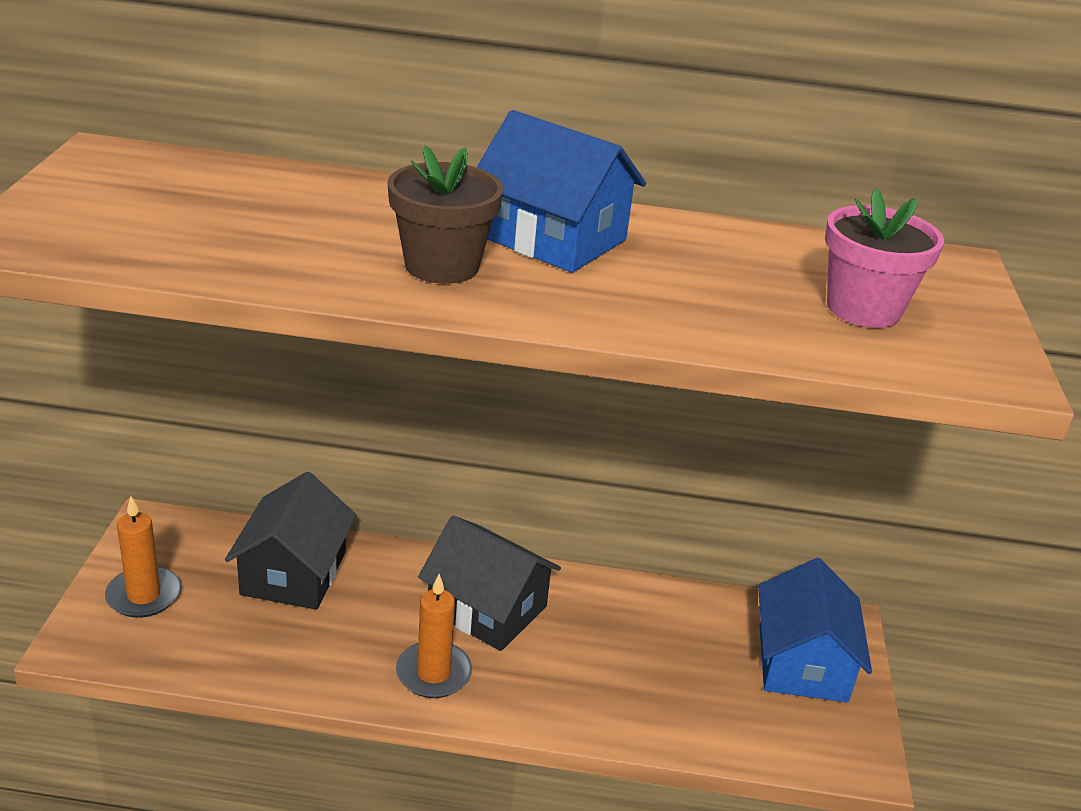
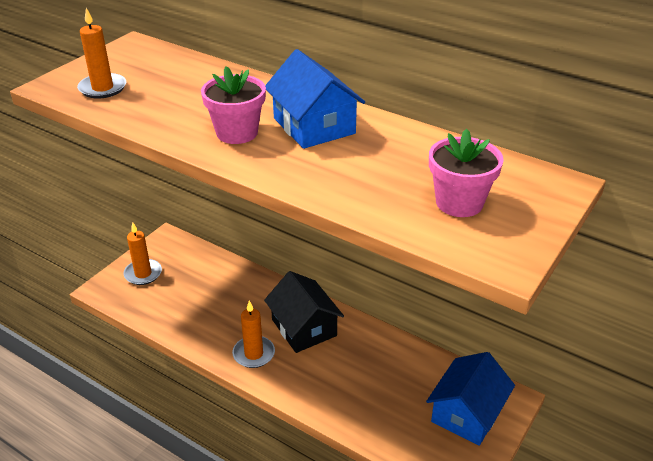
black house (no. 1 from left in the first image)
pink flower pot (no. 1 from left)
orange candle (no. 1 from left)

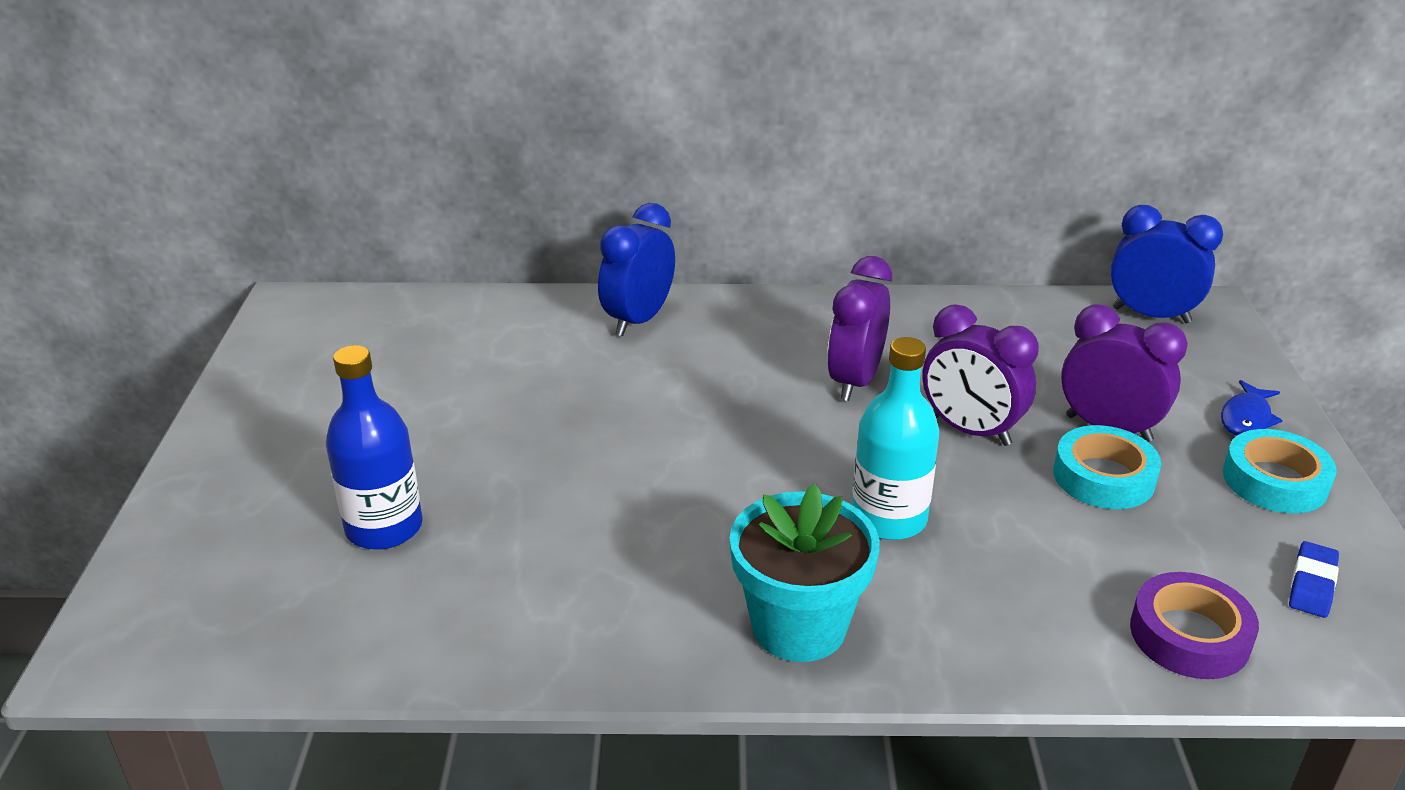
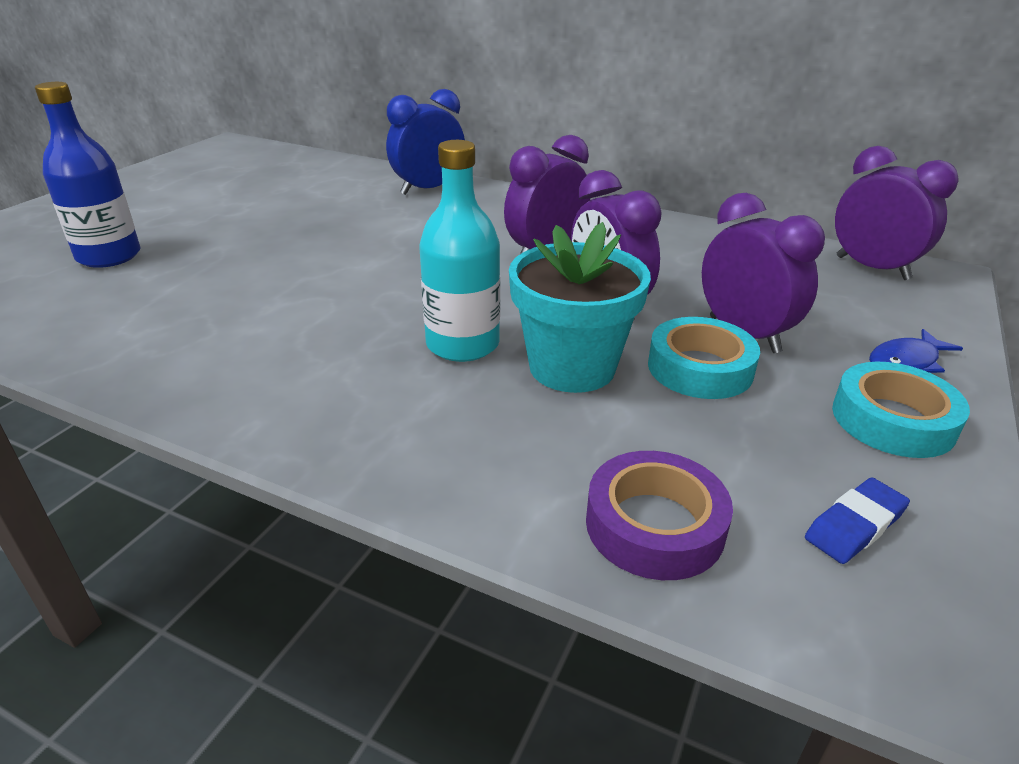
turquoise flower pot
purple clock (no. 4 from left)

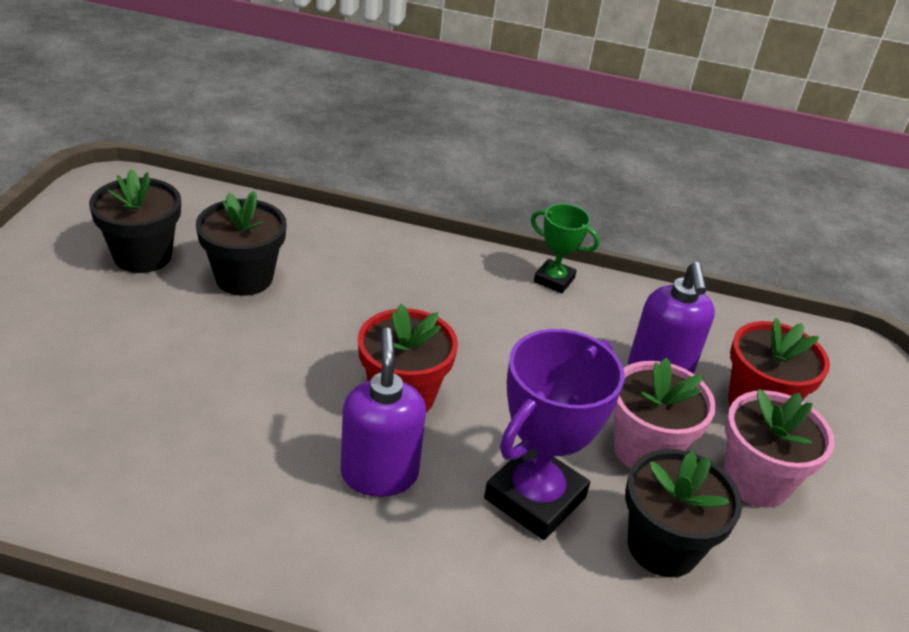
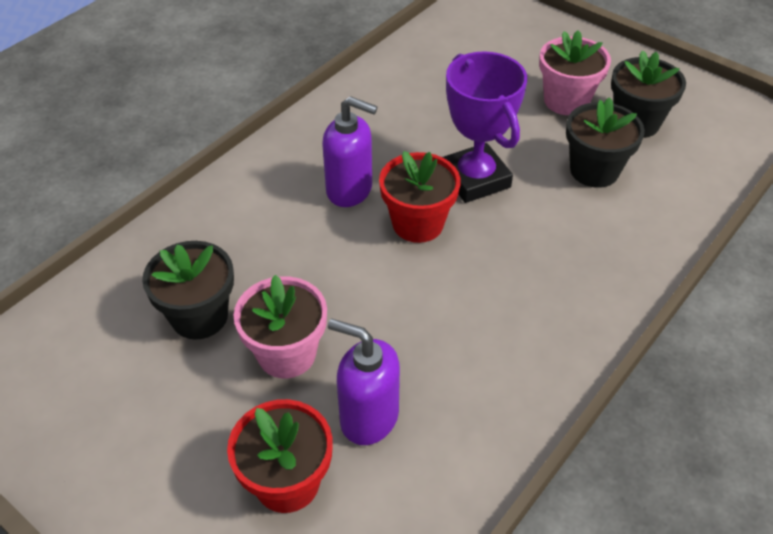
purple trophy
green trophy
pink flower pot (no. 2 from left)

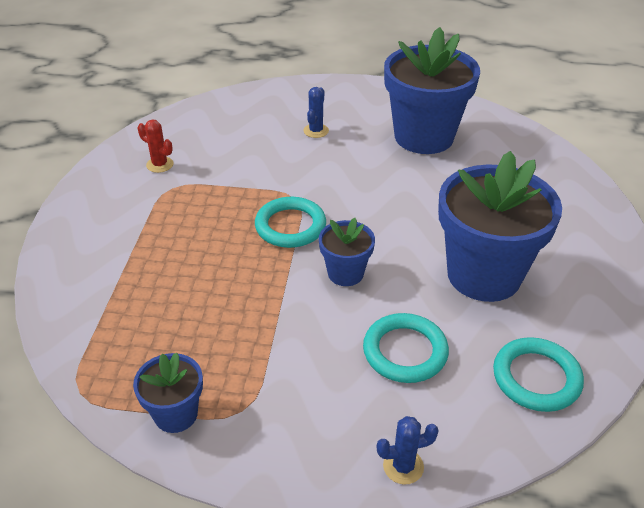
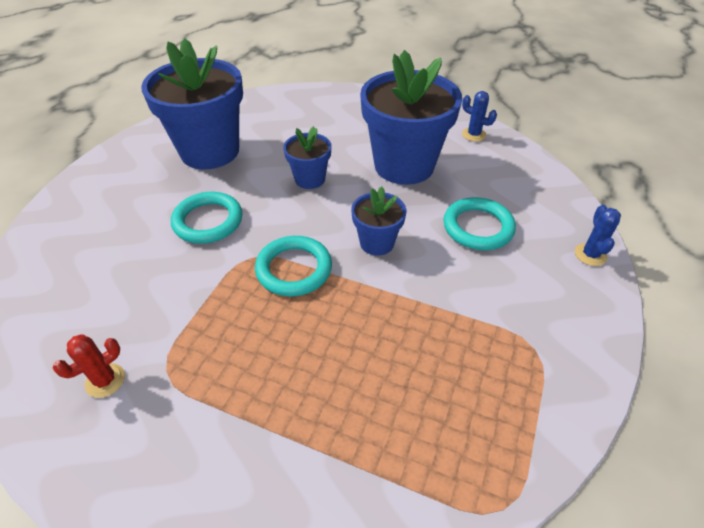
blue flower pot (no. 2 from left)
blue cactus (no. 1 from left)
turquoise ring (no. 1 from left)

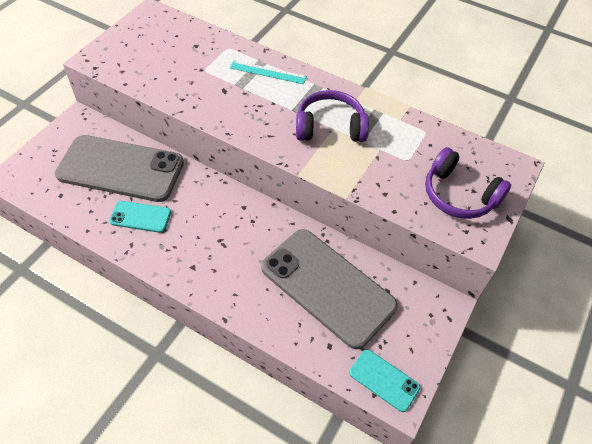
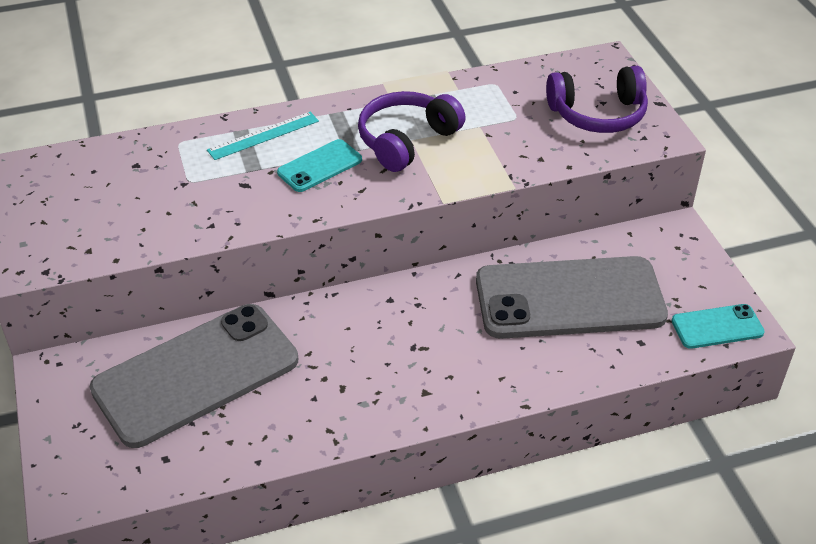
turquoise phone (no. 1 from left)

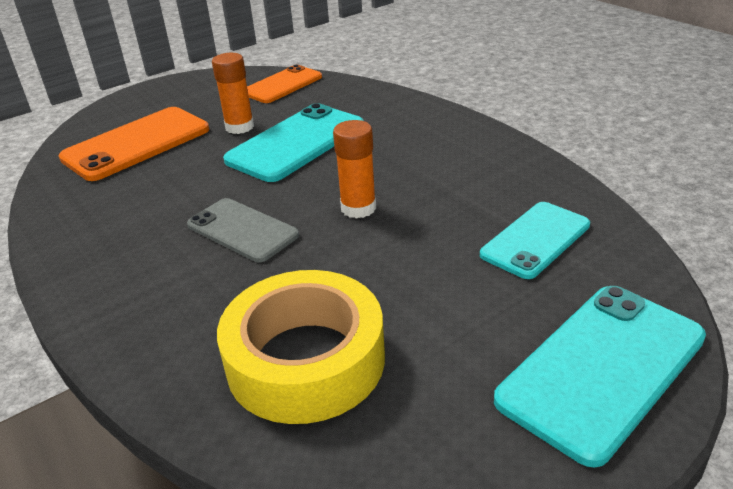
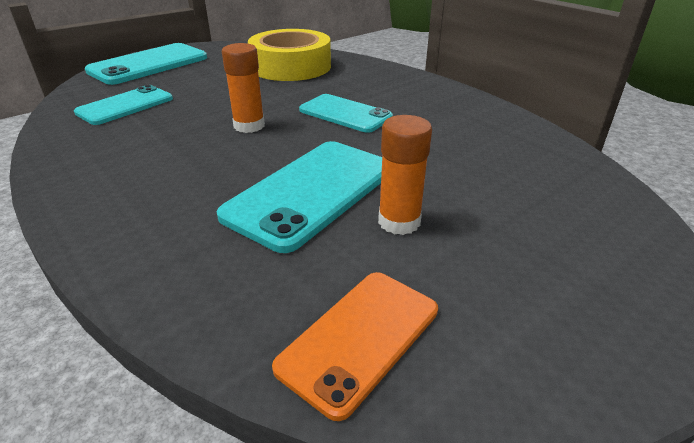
orange phone (no. 1 from left in the first image)
turquoise phone (no. 4 from left)

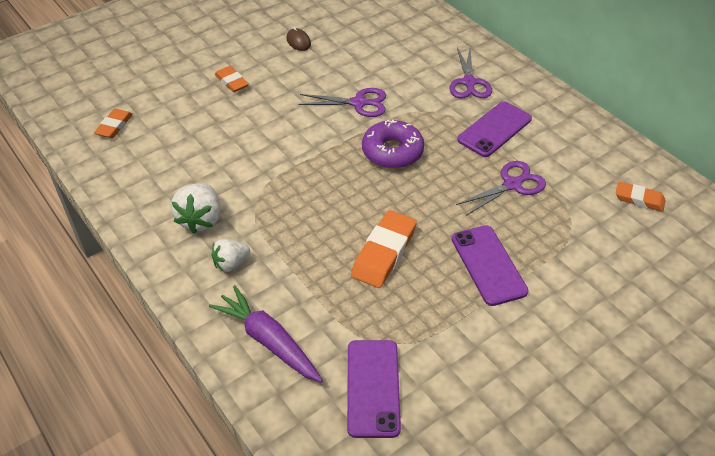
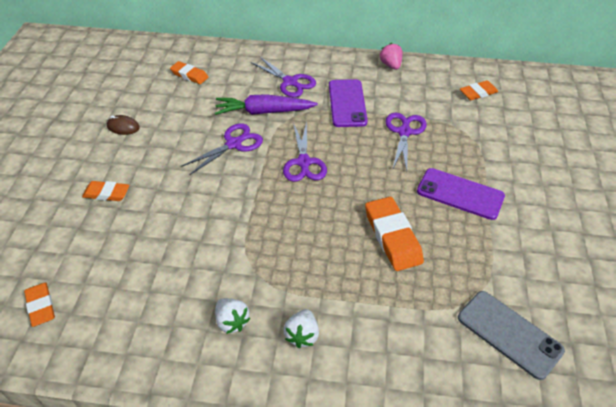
white strawberry (no. 1 from left)
purple carrot
grey phone
purple scissors (no. 3 from left)
orange eraser (no. 3 from left)
pink strawberry

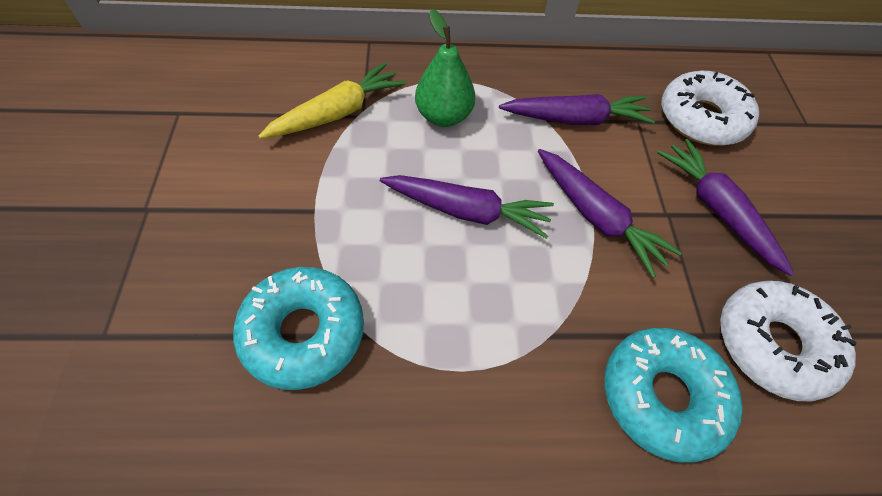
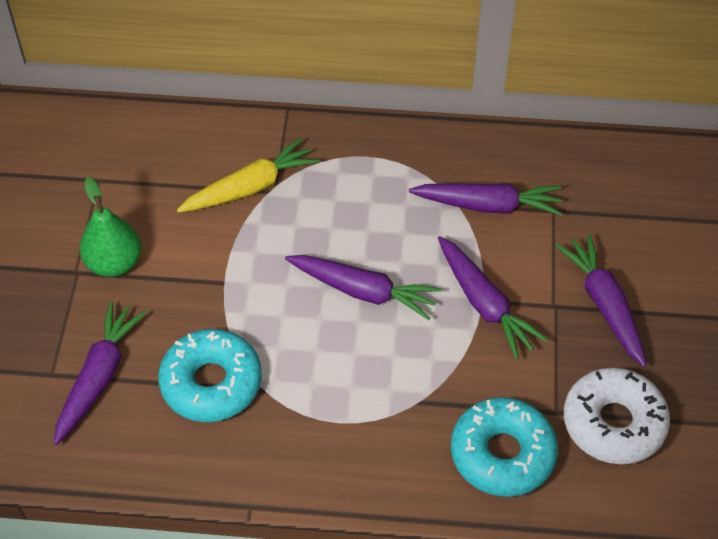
green pear
white donut (no. 1 from left in the first image)
purple carrot (no. 1 from left)

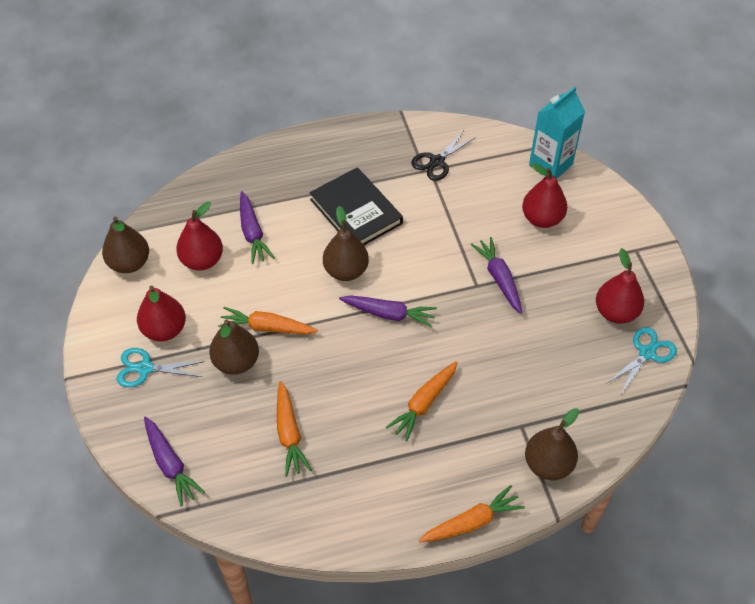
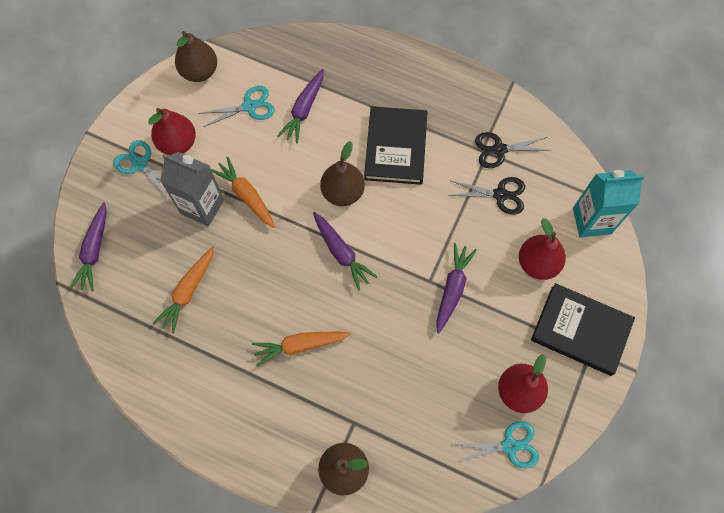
turquoise scissors (no. 2 from left)
grey carton
orange carrot (no. 4 from left in the first image)
black scissors (no. 1 from left)
black book (no. 2 from left)

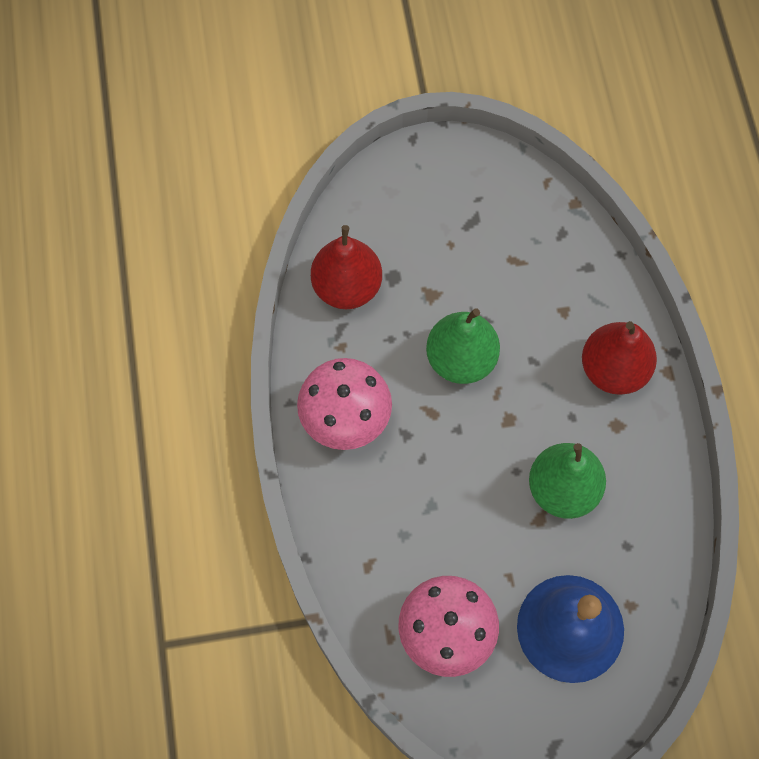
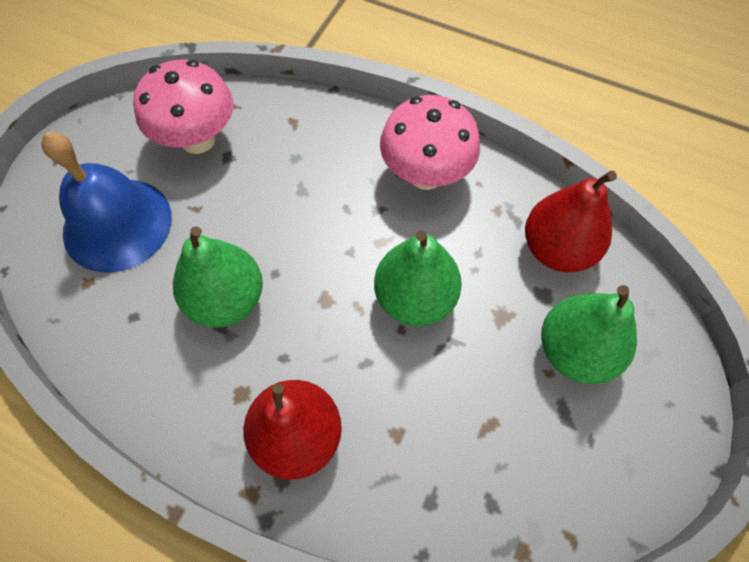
green pear (no. 3 from left)

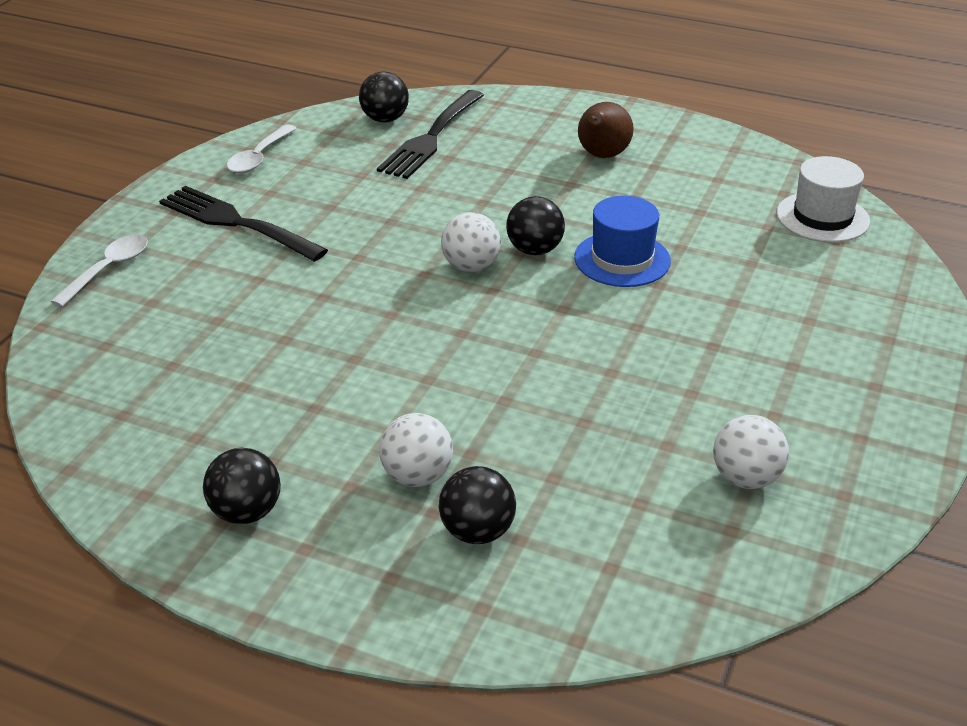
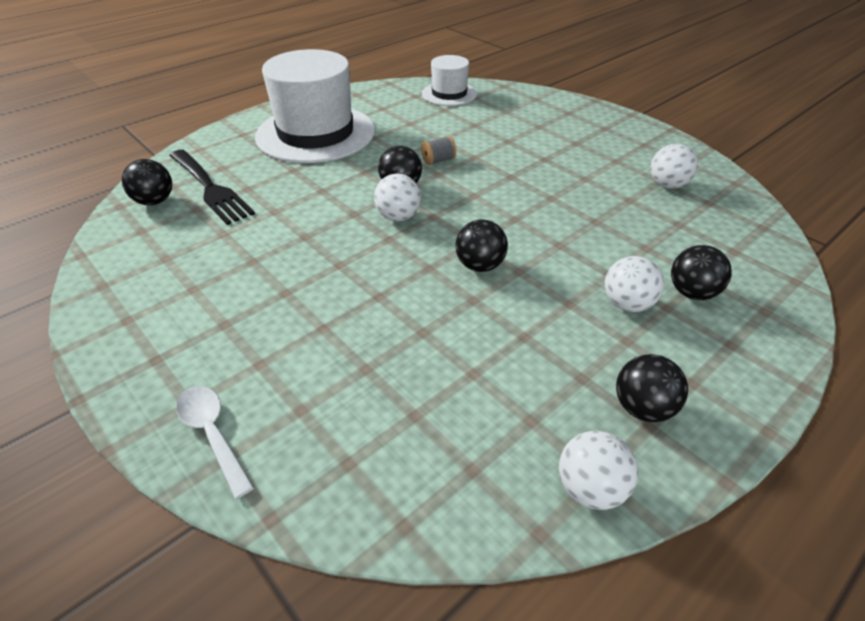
black fork (no. 1 from left in the first image)
white spoon (no. 2 from left in the first image)
grey spool
white hat (no. 1 from left)
black ball (no. 3 from left)
white ball (no. 2 from left)

